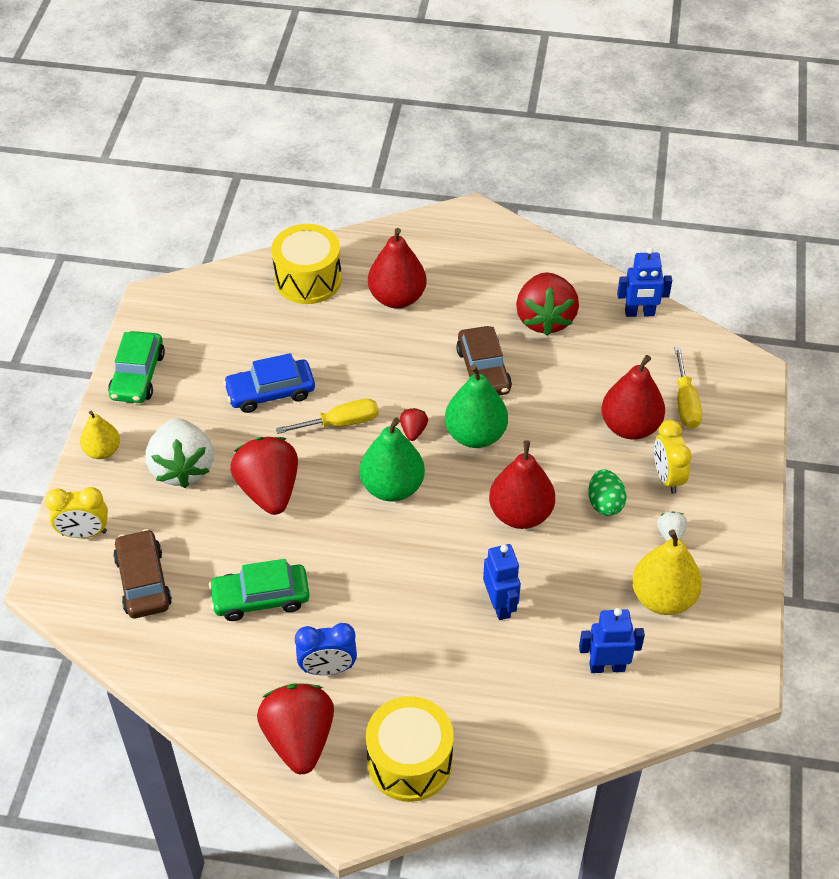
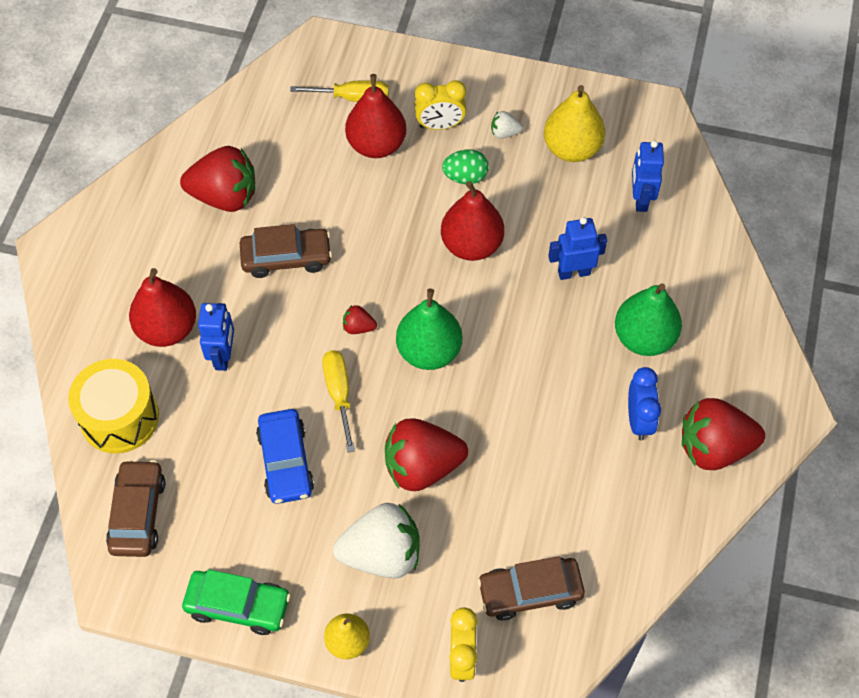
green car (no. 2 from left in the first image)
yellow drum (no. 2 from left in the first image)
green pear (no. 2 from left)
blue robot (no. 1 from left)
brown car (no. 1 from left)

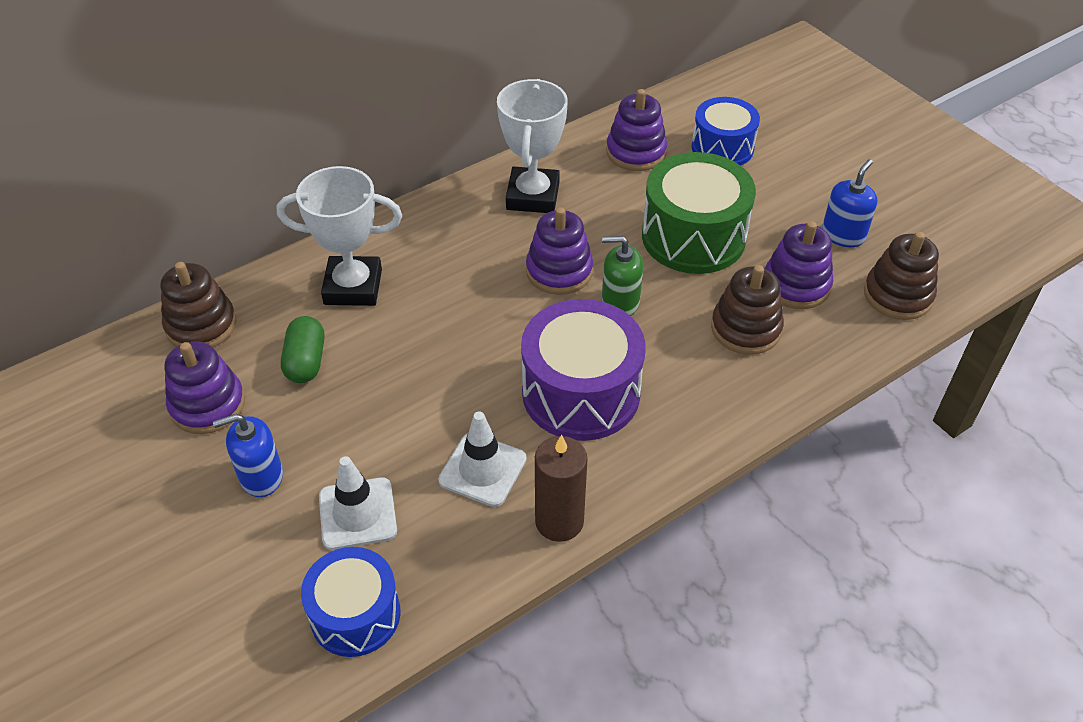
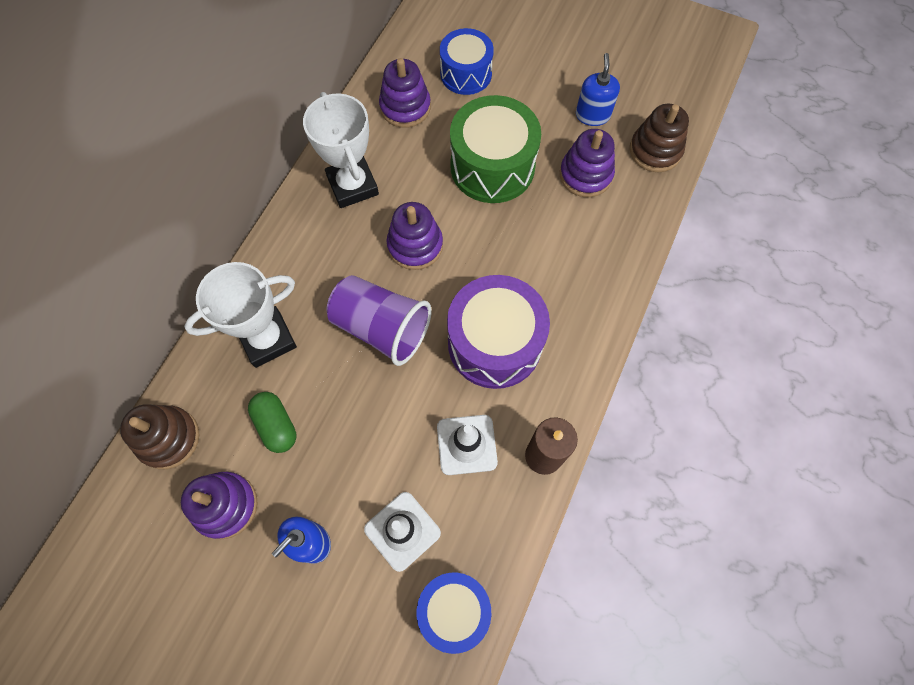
green soap dispenser
brown stacking toy (no. 2 from left in the first image)
purple cup

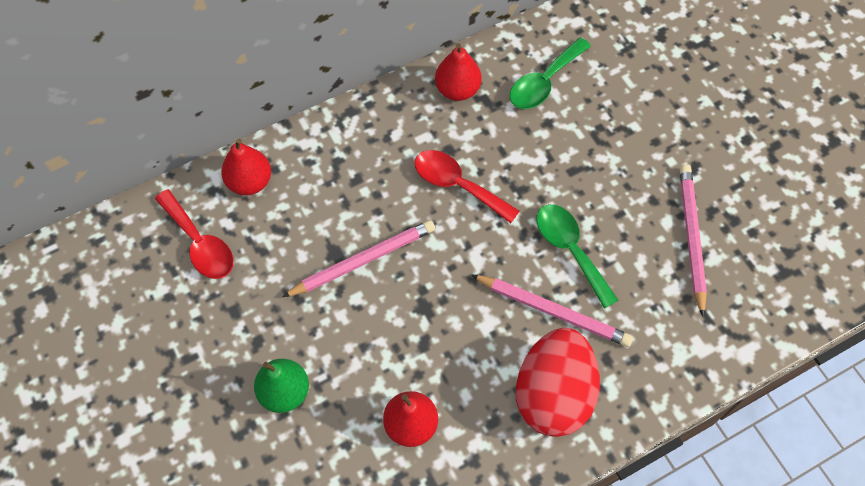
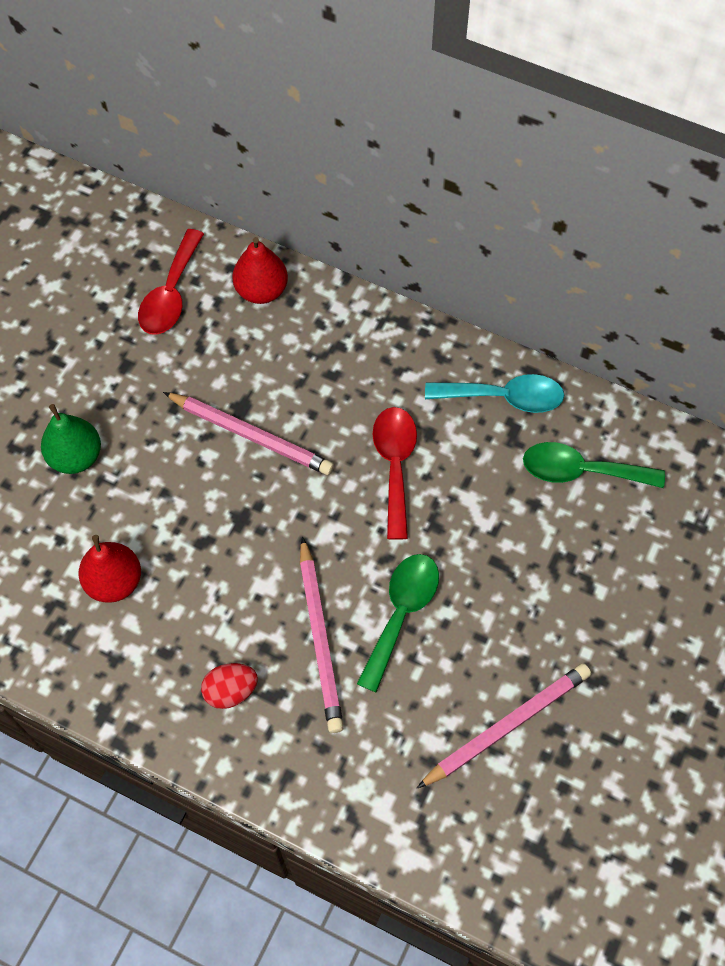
turquoise spoon
red egg

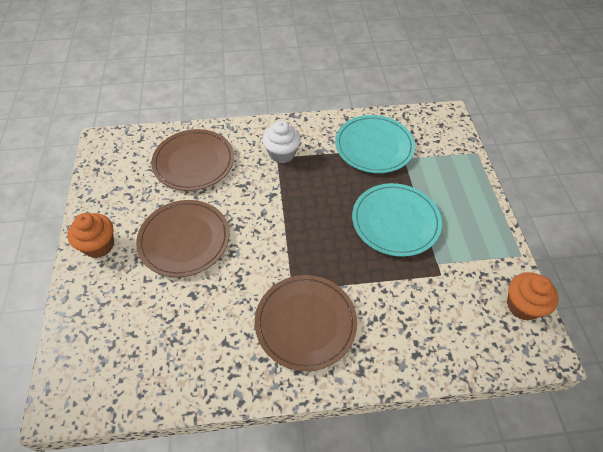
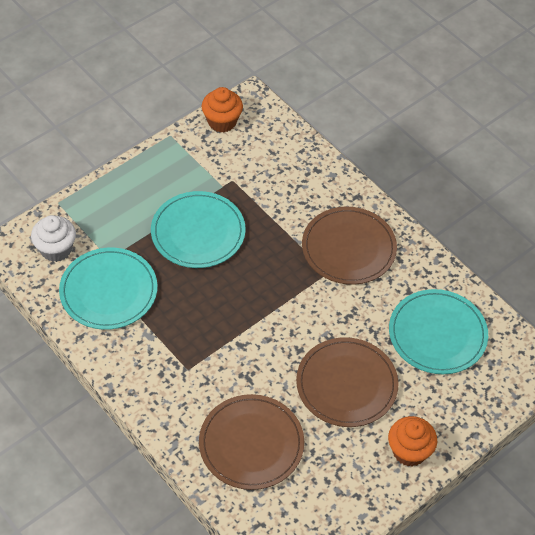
white cupcake
turquoise plate (no. 3 from left)

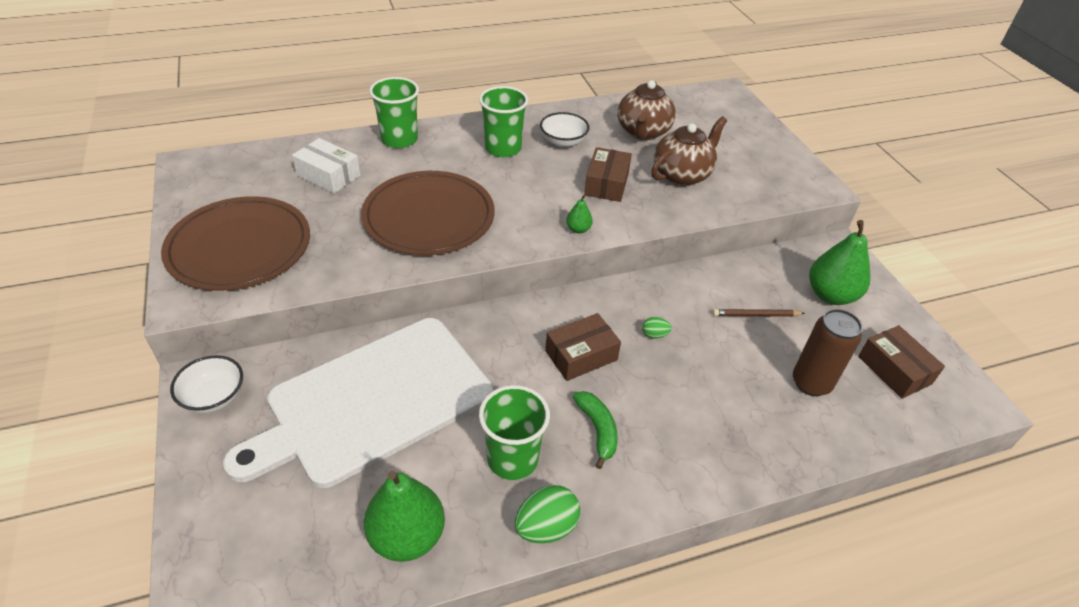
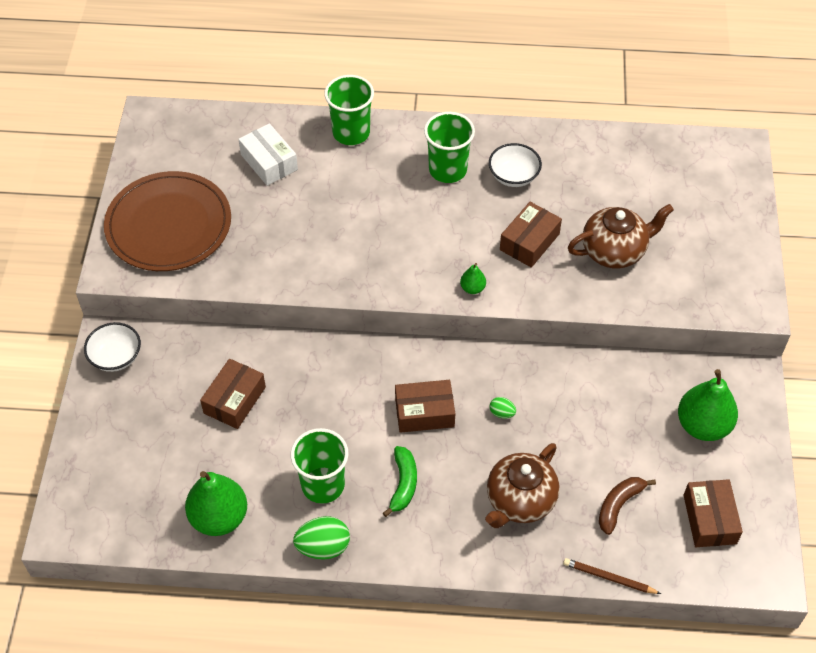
brown box (no. 1 from left)
brown plate (no. 2 from left in the first image)
brown teapot (no. 1 from left)
brown pencil
brown banana

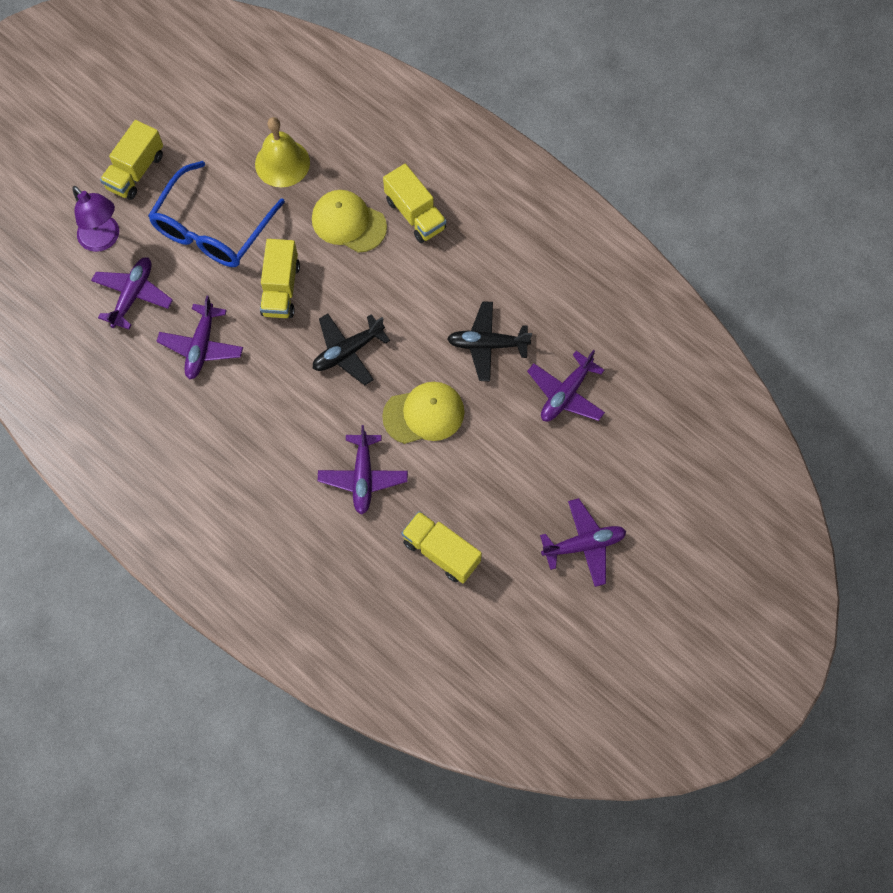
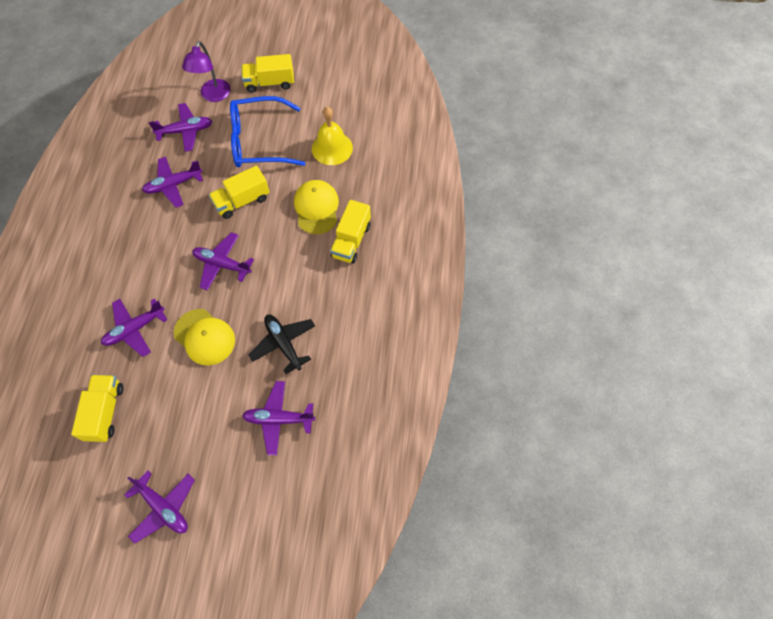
purple plane (no. 5 from left)

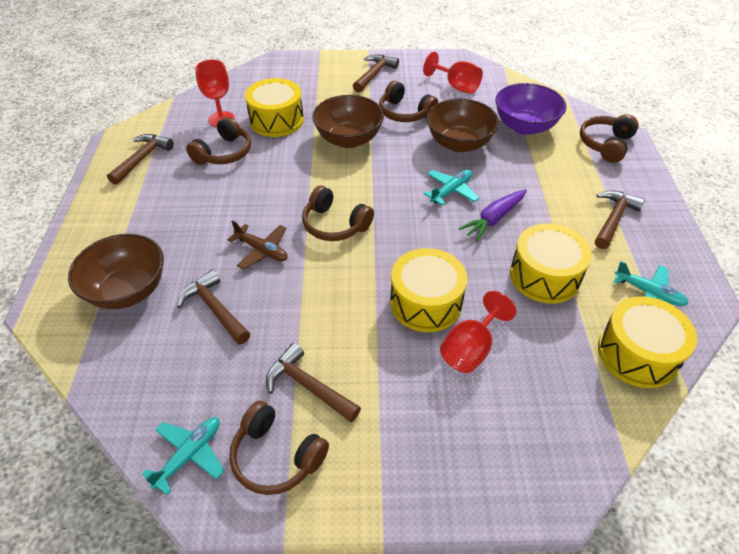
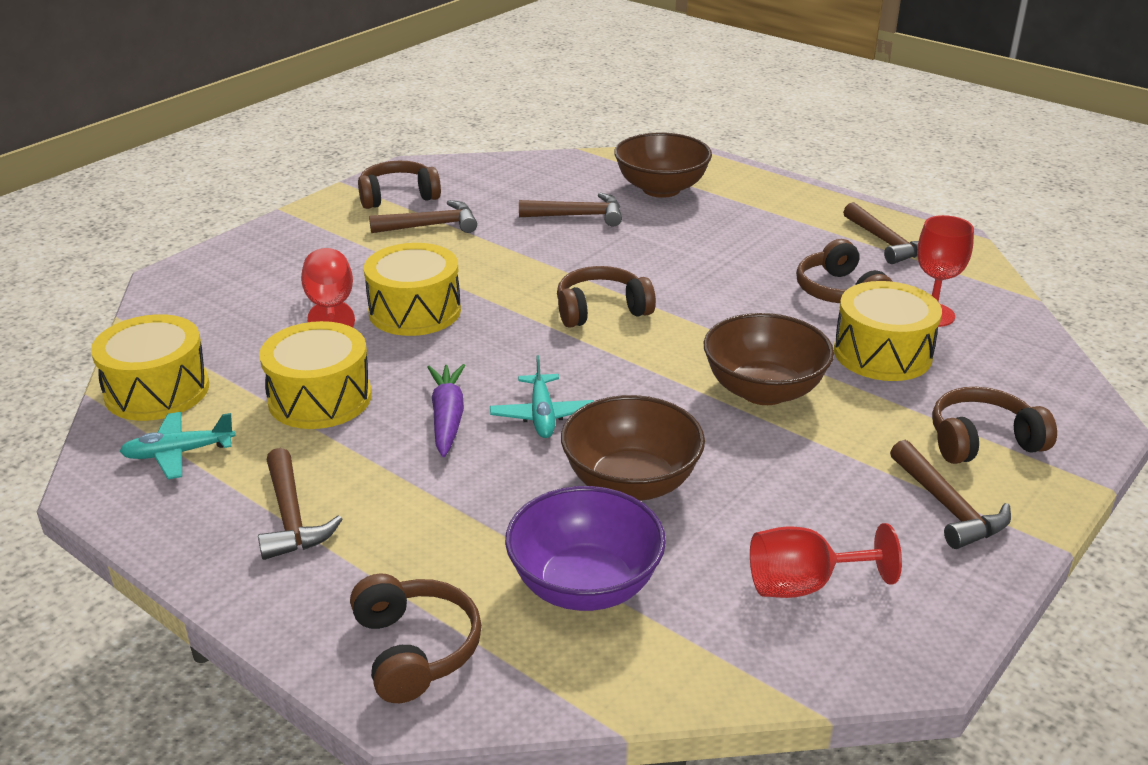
turquoise plane (no. 1 from left in the first image)
brown plane
brown headphones (no. 5 from left)

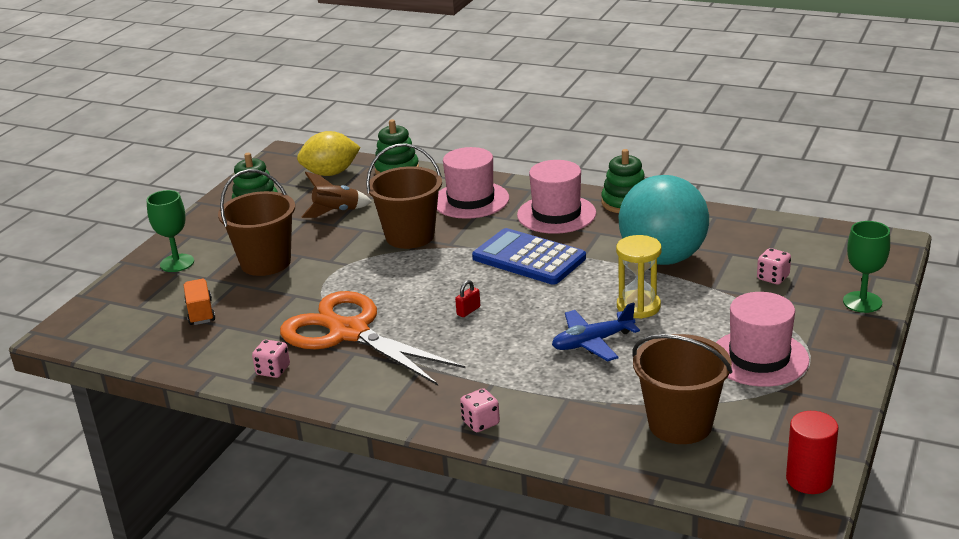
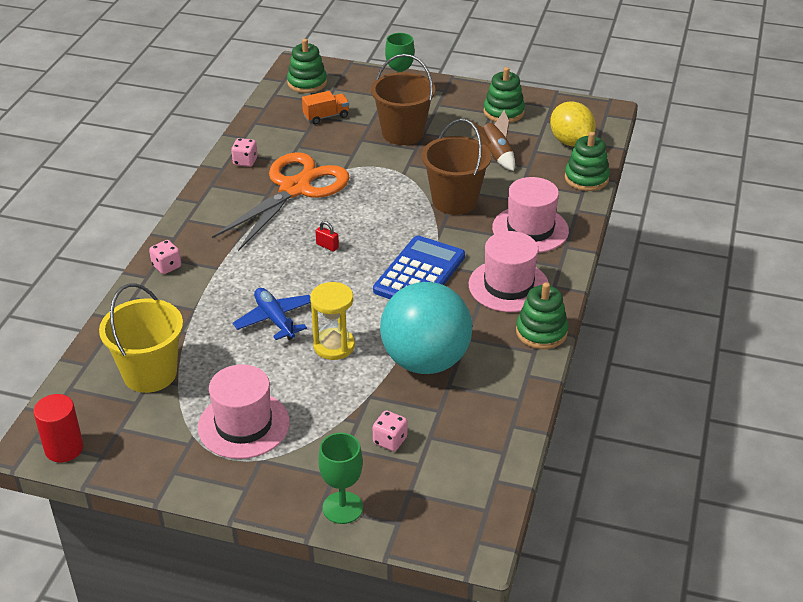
yellow bucket
green stacking toy (no. 1 from left)

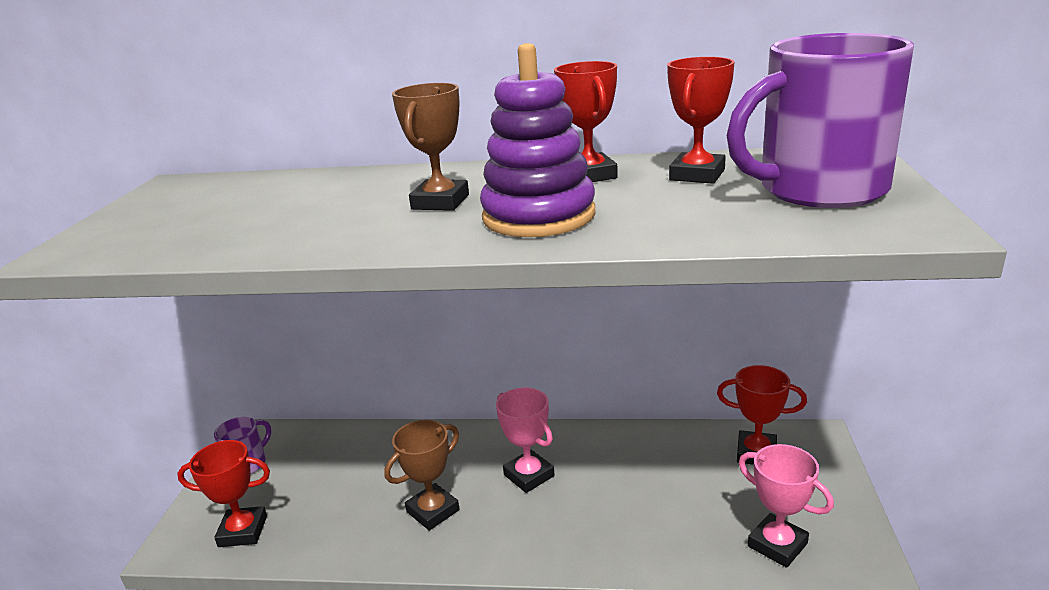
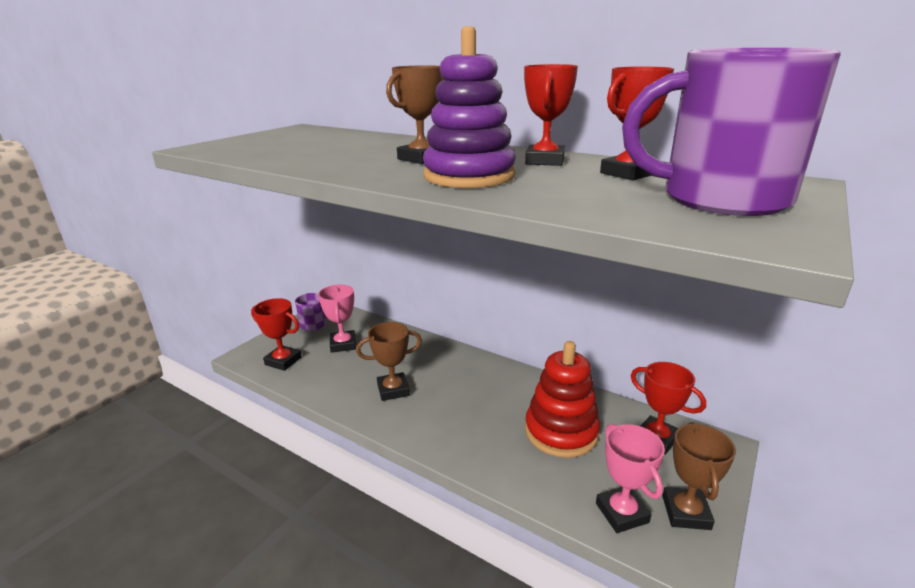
pink trophy (no. 1 from left)
red stacking toy
brown trophy (no. 3 from left)

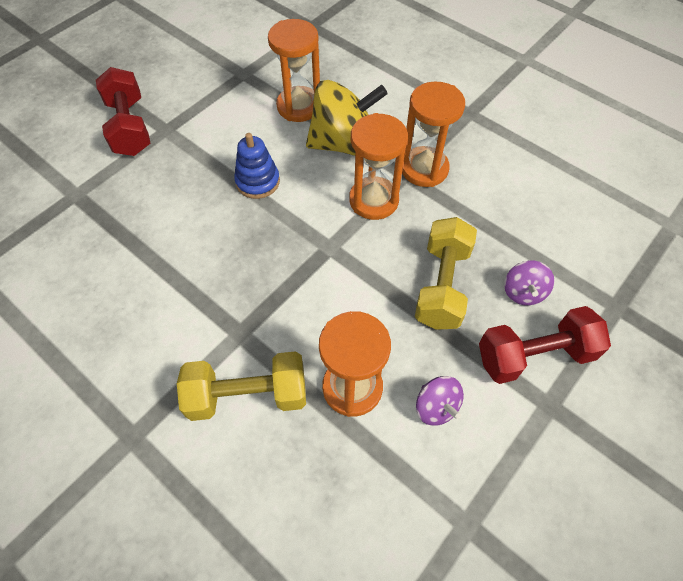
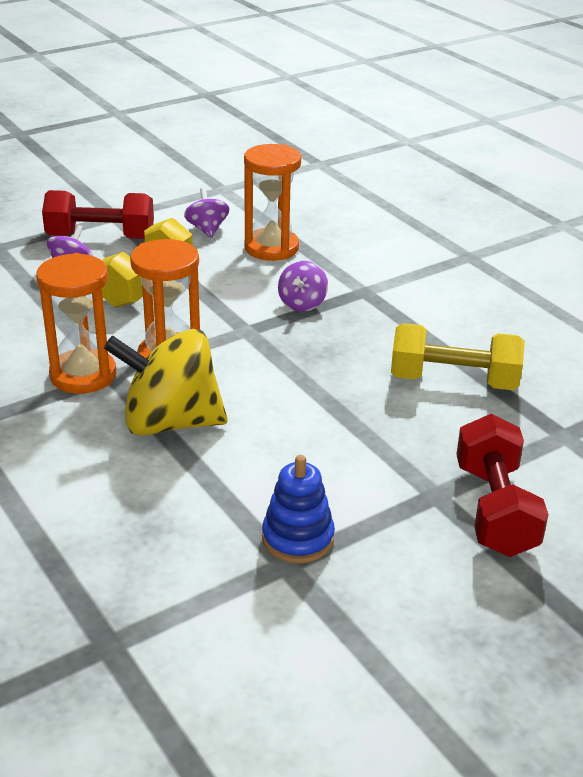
yellow dumbbell (no. 2 from left)
blue stacking toy
orange hourglass (no. 1 from left in the first image)
purple spinning top (no. 3 from left)

